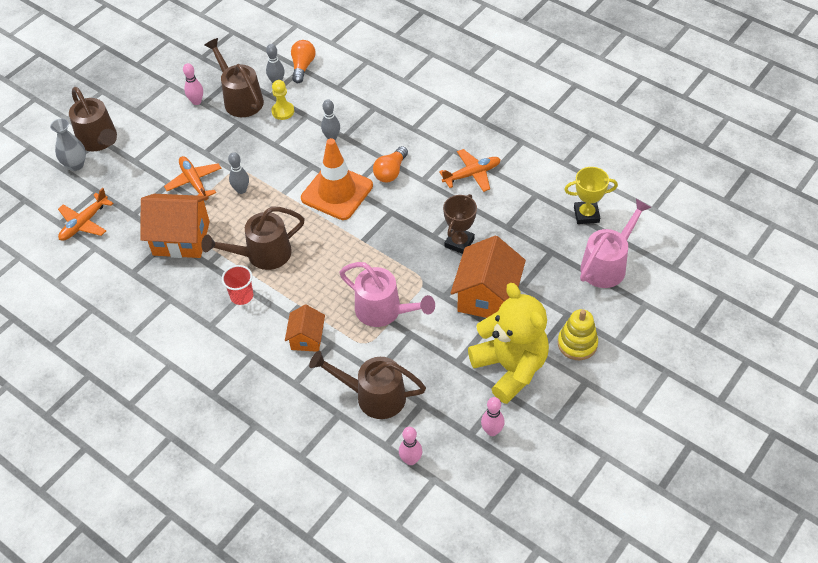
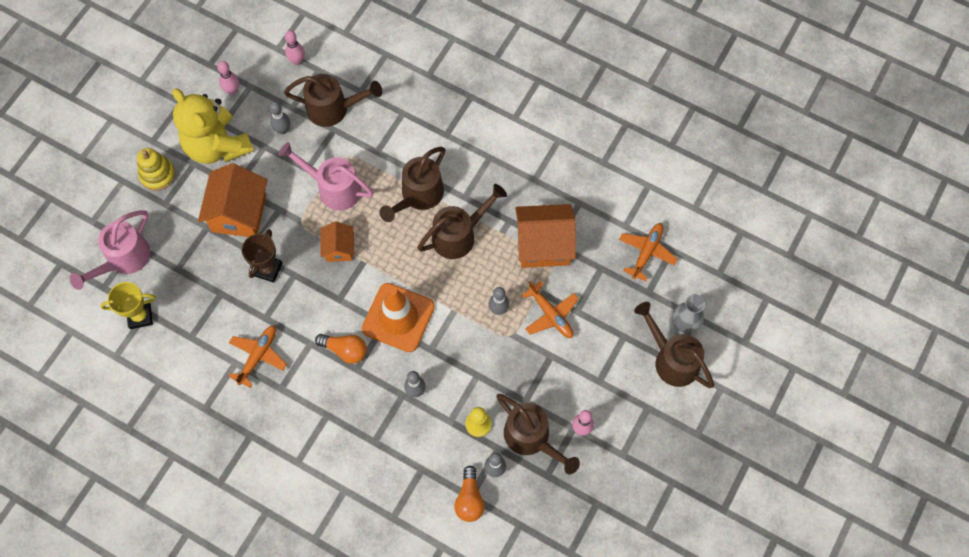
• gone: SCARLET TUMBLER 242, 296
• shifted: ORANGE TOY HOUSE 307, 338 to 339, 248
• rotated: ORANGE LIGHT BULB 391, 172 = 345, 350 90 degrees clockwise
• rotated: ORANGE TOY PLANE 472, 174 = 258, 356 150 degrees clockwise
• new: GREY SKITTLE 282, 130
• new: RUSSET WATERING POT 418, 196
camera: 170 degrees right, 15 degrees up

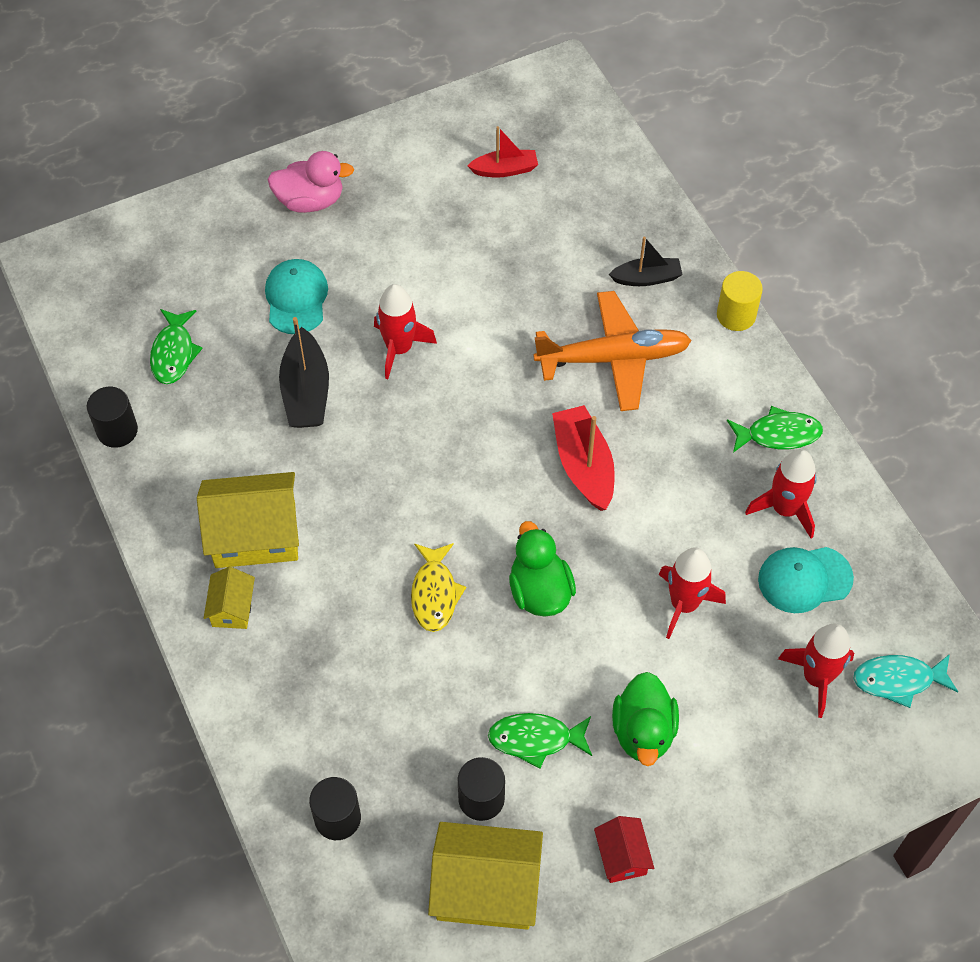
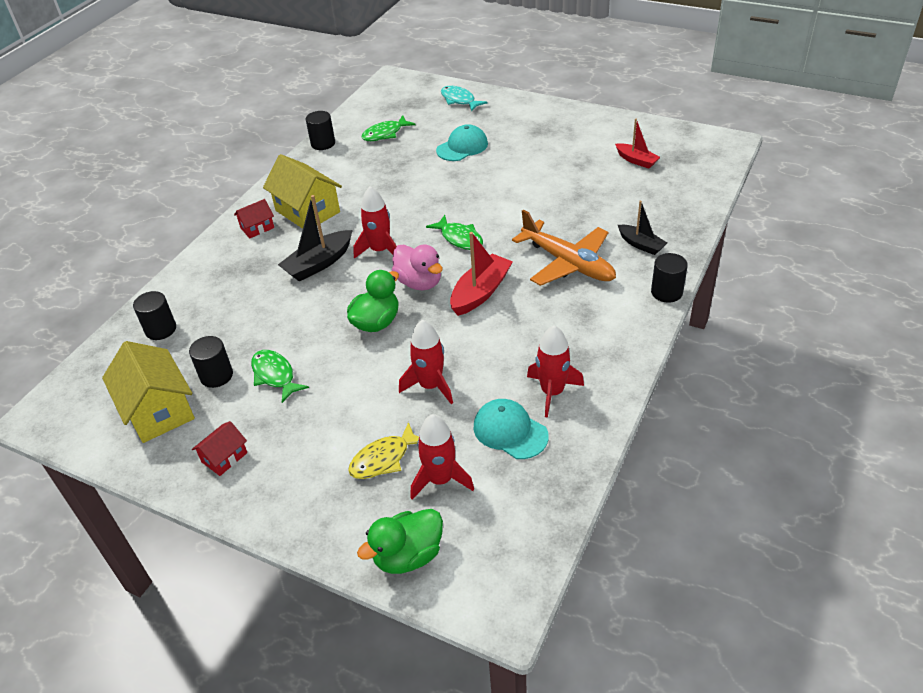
• repainted: GOLDEN TOY HOUSE 232, 608 to SCARLET TOY HOUSE 257, 228
• shifted: ROSE-PINK DUCK 310, 201 to 419, 282
• shifted: EBONY BOAT 306, 391 to 319, 263
• shifted: SCARLET ROCKET 399, 348 to 380, 250
• shifted: GOLDEN FISH 434, 593 to 383, 459
• shifted: EMERALD DUCK 643, 732 to 408, 555
• repainted: GOLDEN CYLINDER SHAPE 736, 315 to EBONY CYLINDER SHAPE 666, 292
• shifted: EMERALD FISH 778, 434 to 459, 238
• shifted: AQUA FISH 898, 680 to 459, 100
camera: 55 degrees right, 15 degrees down

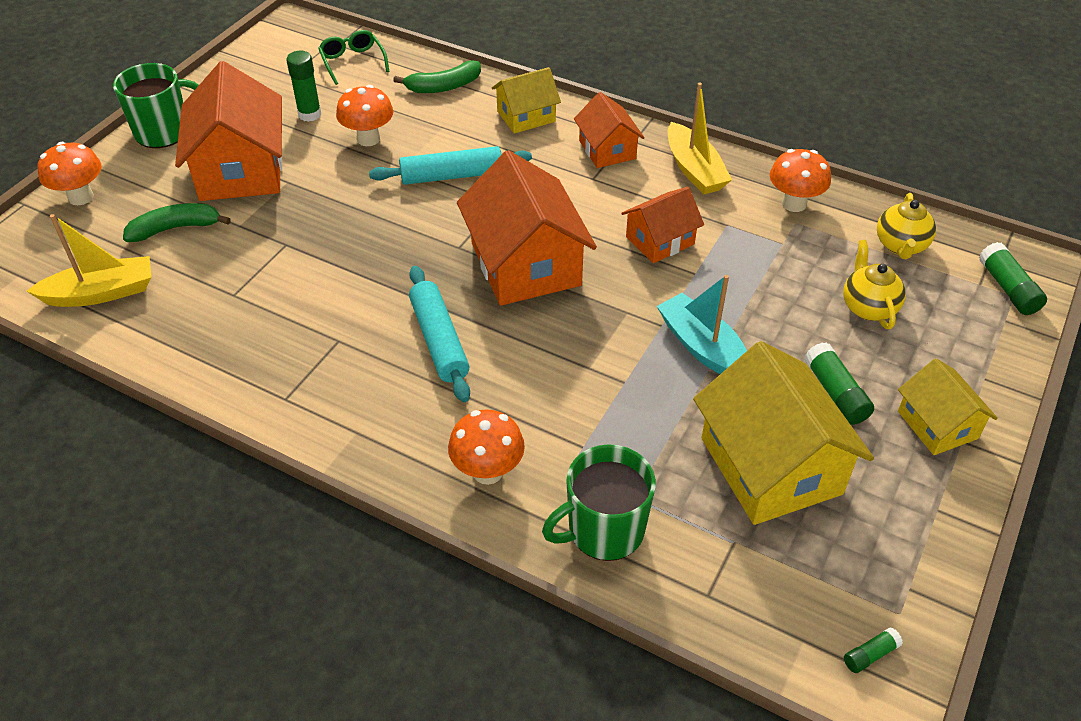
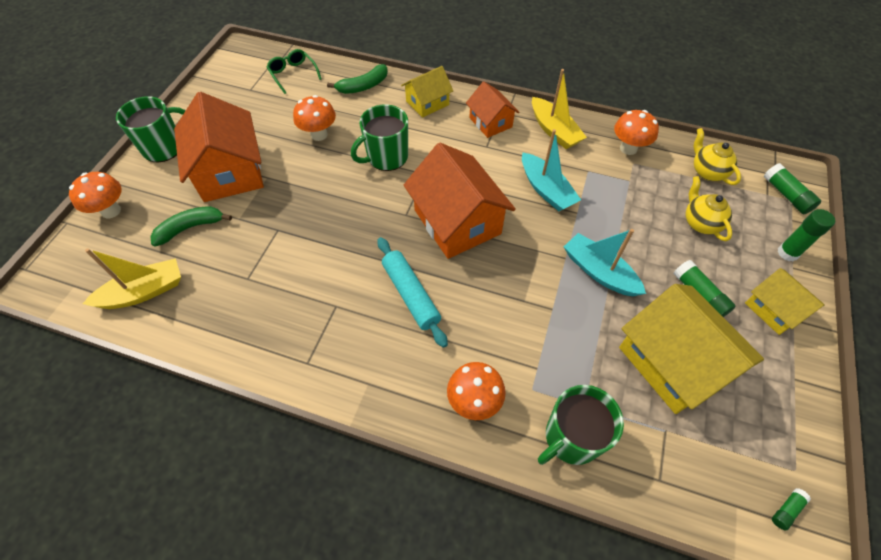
• shifted: EMERALD GLUE 309, 114 to 787, 253
• swapped: AQUA PASTRY ROLLER 452, 176 to EMERALD MUG 386, 157
• swapped: ORANGE TOY HOUSE 660, 240 to AQUA BOAT 546, 190
• rotated: GOLDEN TEAPOT 900, 246 = 707, 172 150 degrees clockwise
camera: 10 degrees left, 10 degrees up

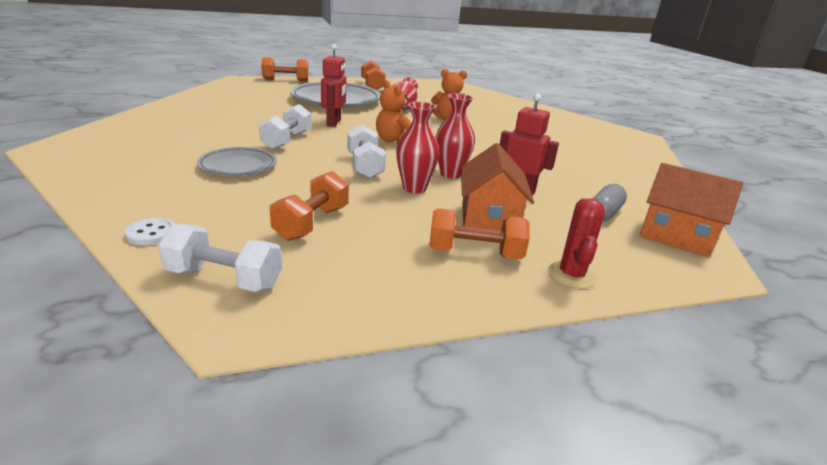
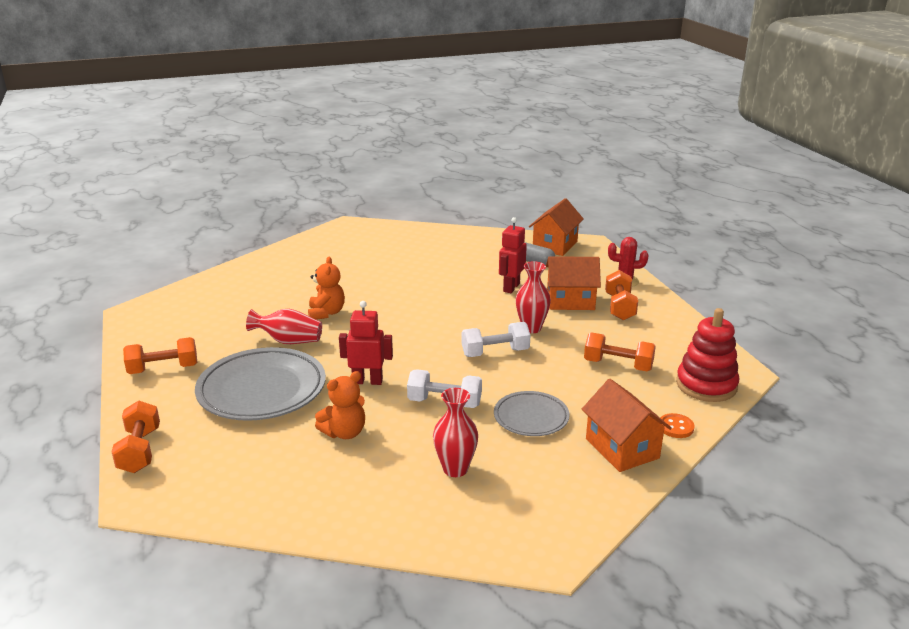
• repainted: WHITE BUTTON 151, 233 to ORANGE BUTTON 675, 427
• swapped: WHITE DUMBBELL 224, 279 to SCARLET RING STACKER 706, 385
• shifted: ORANGE TEDDY 393, 141 to 344, 432
• shifted: SCARLET TALL VASE 450, 174 to 455, 469
• new: ORANGE TOY HOUSE 622, 448
camera: 90 degrees left, 0 degrees up

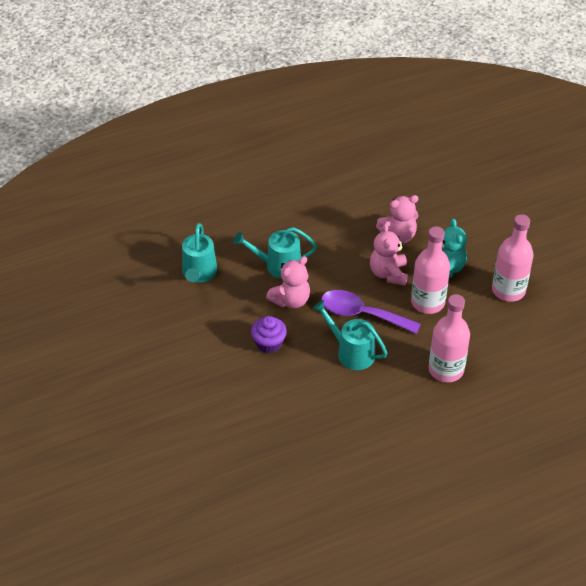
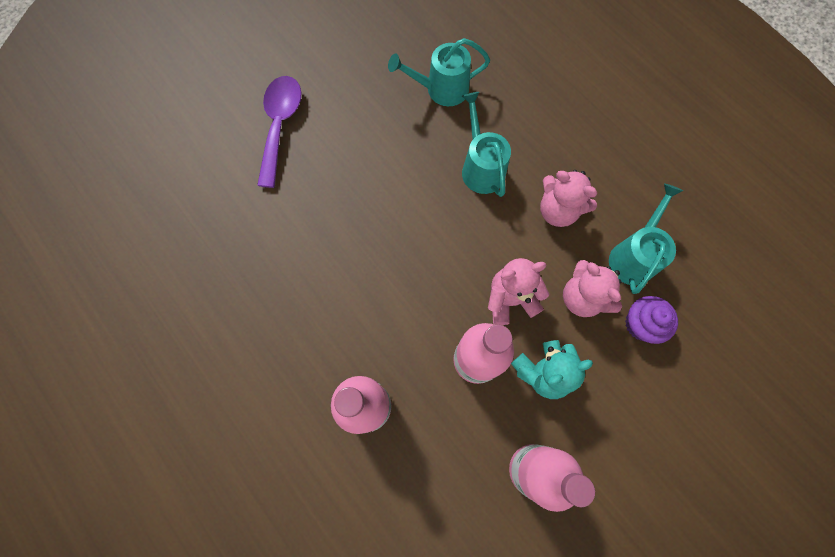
• shifted: PURPLE FAIRY CAKE 269, 343 to 641, 324
• shifted: ROSE-PINK TEDDY 291, 300 to 558, 210
• shifted: AQUA WATERING POT 351, 352 to 633, 255
• shifted: PURPLE TABLESPOON 362, 314 to 280, 125
camera: 75 degrees right, 25 degrees up

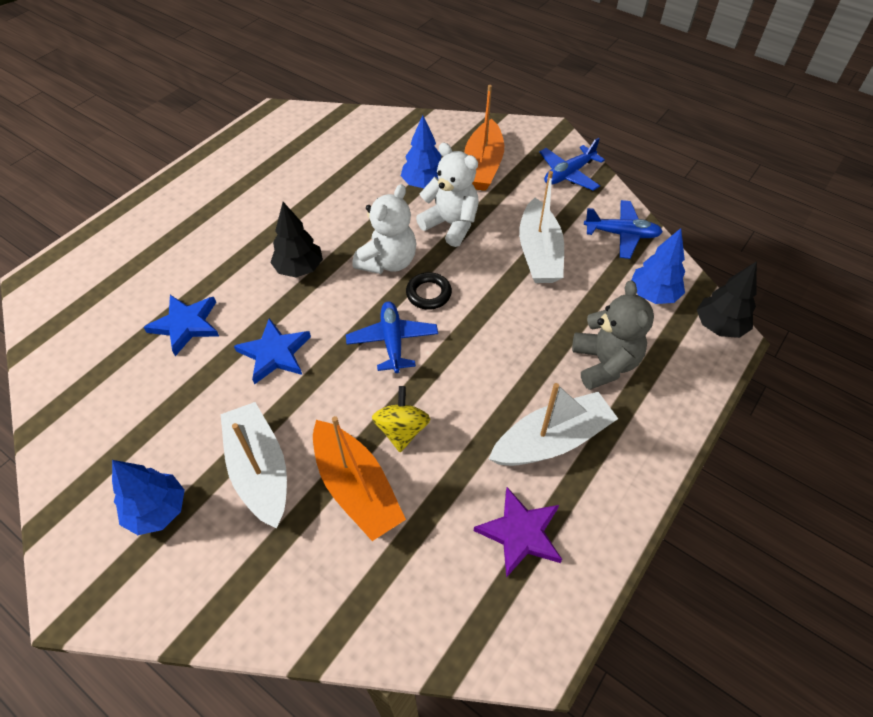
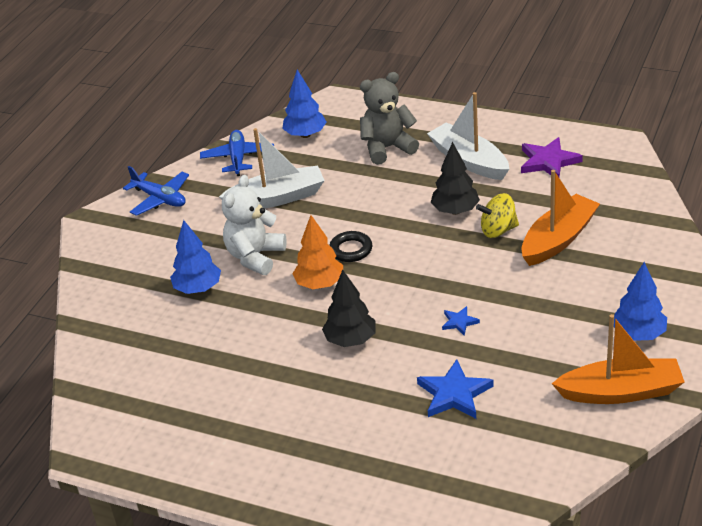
• gone: WHITE BOAT 260, 470
• scaled: ROYAL BLUE STAR 275, 353 = 459, 322 x0.53
• gone: ROYAL BLUE TOY PLANE 392, 341
• swapped: WHITE TEDDY 388, 262 to ORANGE FIR TREE 320, 284
• shifted: ORANGE BOAT 482, 166 to 620, 392
• shifted: EBONY FIR TREE 719, 326 to 455, 211
camera: 100 degrees left, 15 degrees down

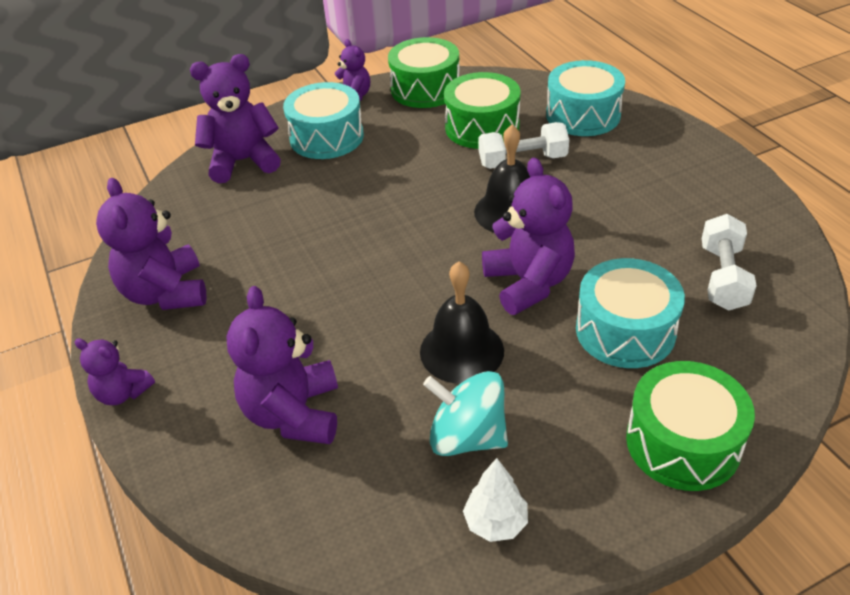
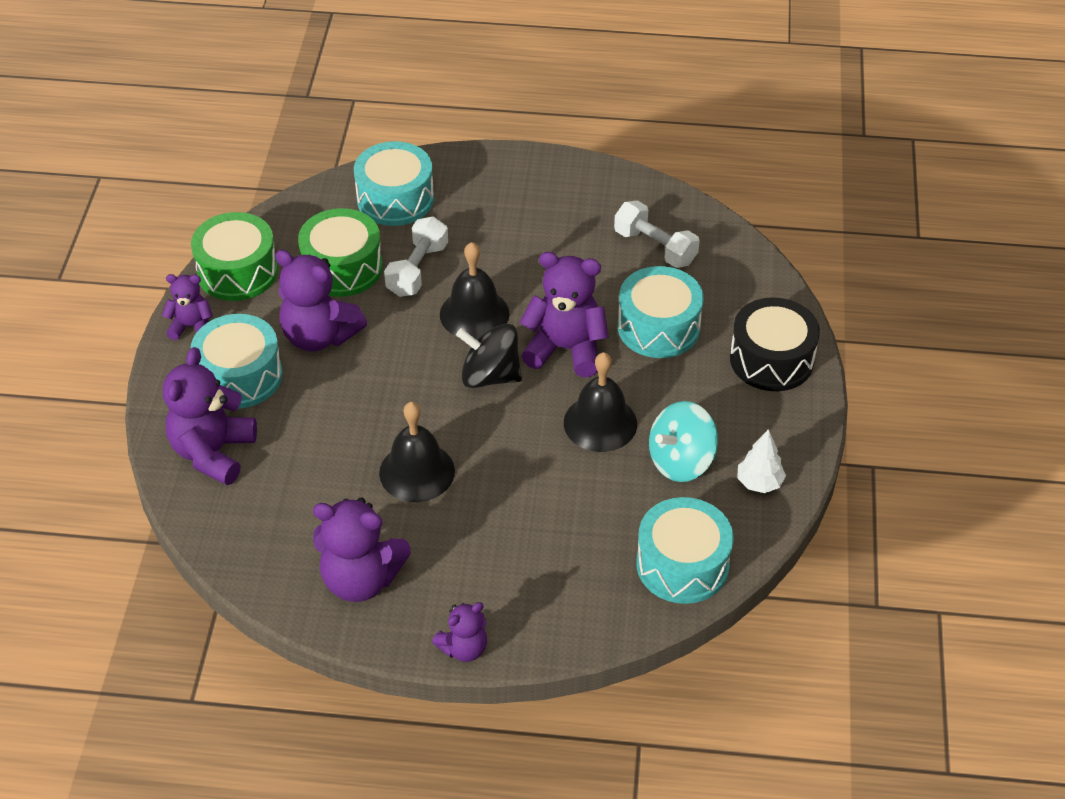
• shifted: PURPLE TEDDY 294, 413 to 319, 336
• repainted: EMERALD TOY DRUM 683, 443 to EBONY TOY DRUM 771, 359
• new: EBONY HAND BELL 417, 472
• new: EBONY TOY TOP 490, 376
• new: AQUA TOY DRUM 682, 564
camera: 60 degrees left, 5 degrees up

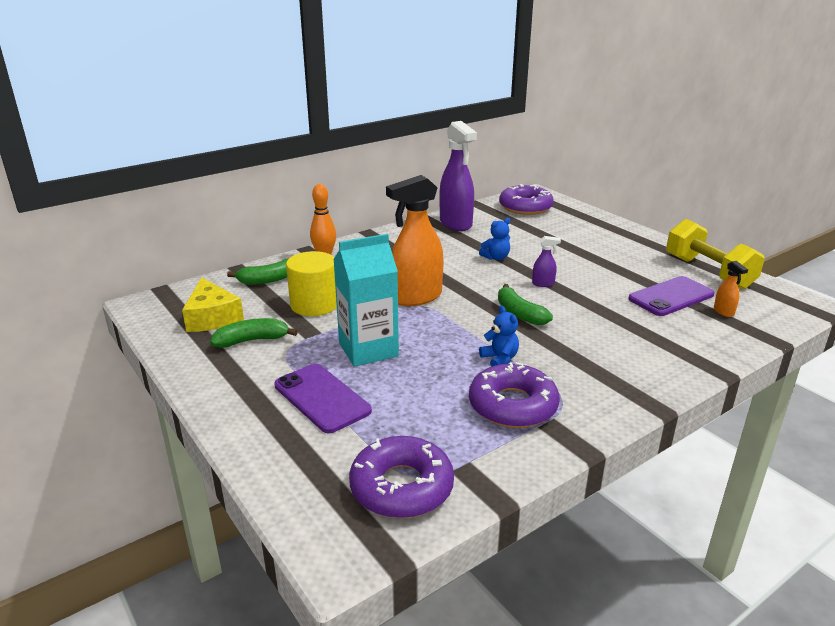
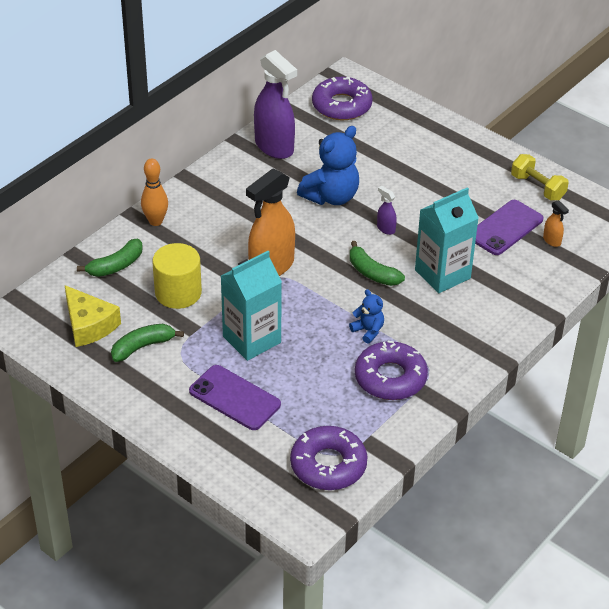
• scaled: ROYAL BLUE TEDDY 496, 257 = 331, 196 x1.94
• rotated: PURPLE SPRAY BOTTLE 543, 284 = 386, 229 120 degrees counterclockwise
• scaled: GOLDEN DUMBBELL 708, 272 = 537, 187 x0.65
• new: AQUA JUICE CARTON 442, 274
camera: 15 degrees left, 15 degrees up

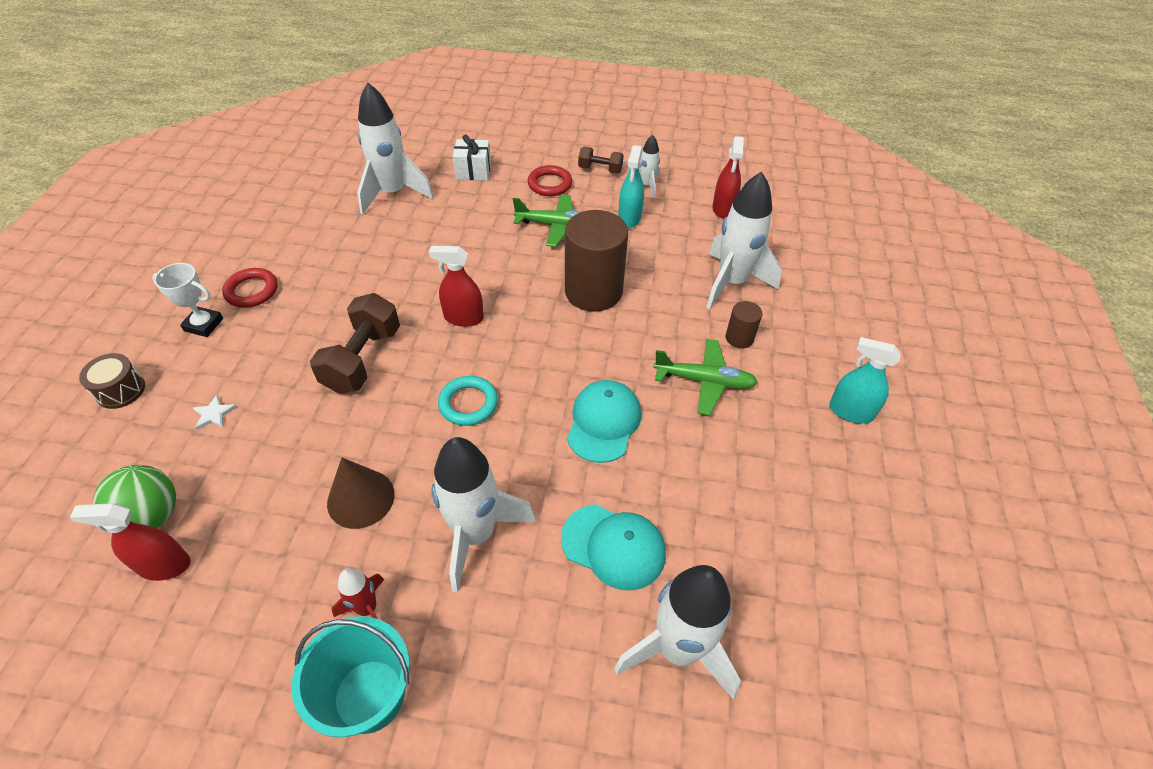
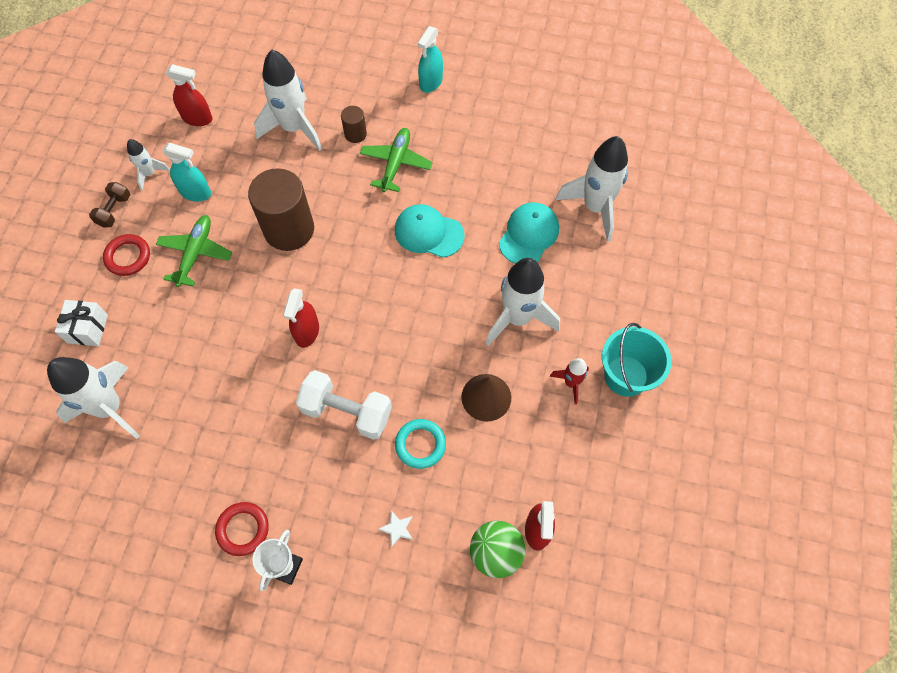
• gone: RUSSET TOY DRUM 121, 390
• repainted: RUSSET DUMBBELL 363, 359 to WHITE DUMBBELL 347, 411
• shifted: AQUA RING 468, 403 to 420, 445
camera: 85 degrees left, 15 degrees up

